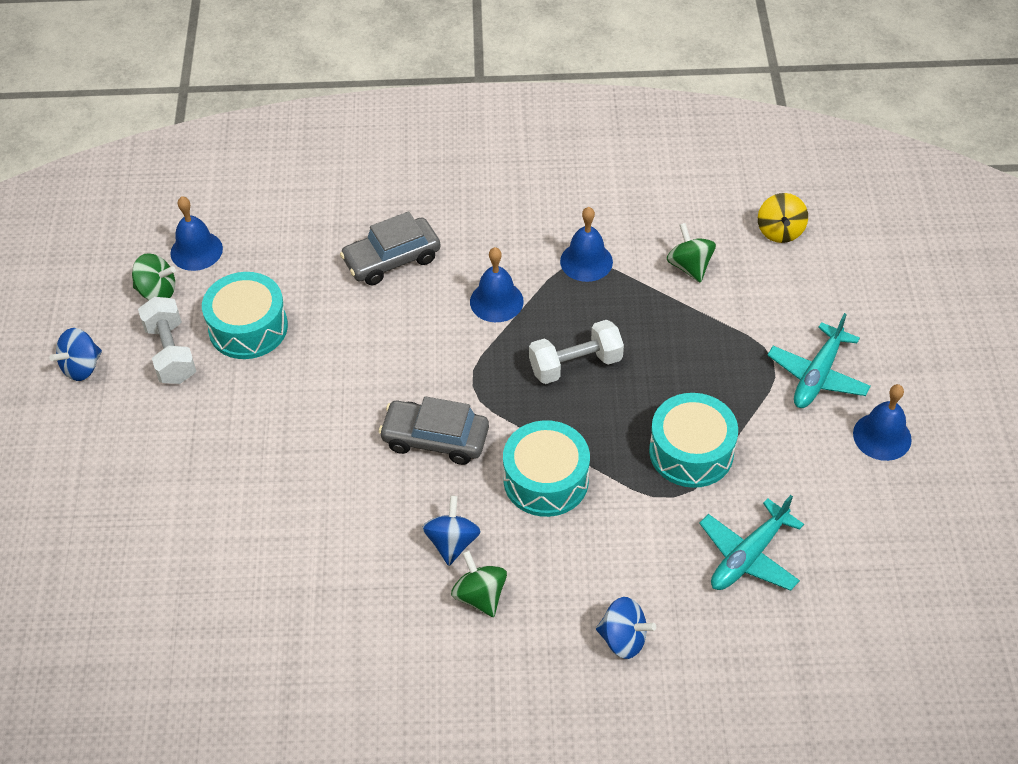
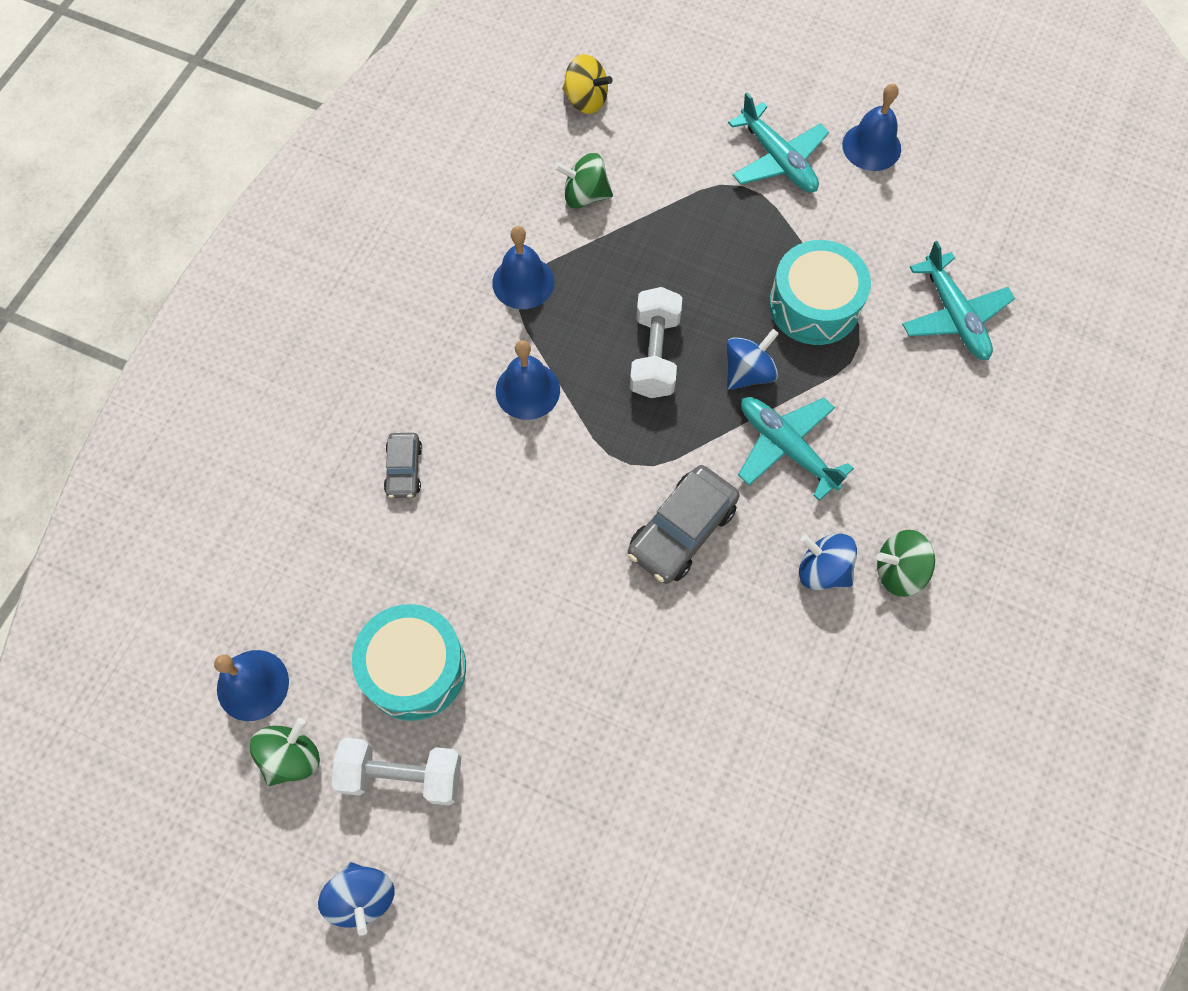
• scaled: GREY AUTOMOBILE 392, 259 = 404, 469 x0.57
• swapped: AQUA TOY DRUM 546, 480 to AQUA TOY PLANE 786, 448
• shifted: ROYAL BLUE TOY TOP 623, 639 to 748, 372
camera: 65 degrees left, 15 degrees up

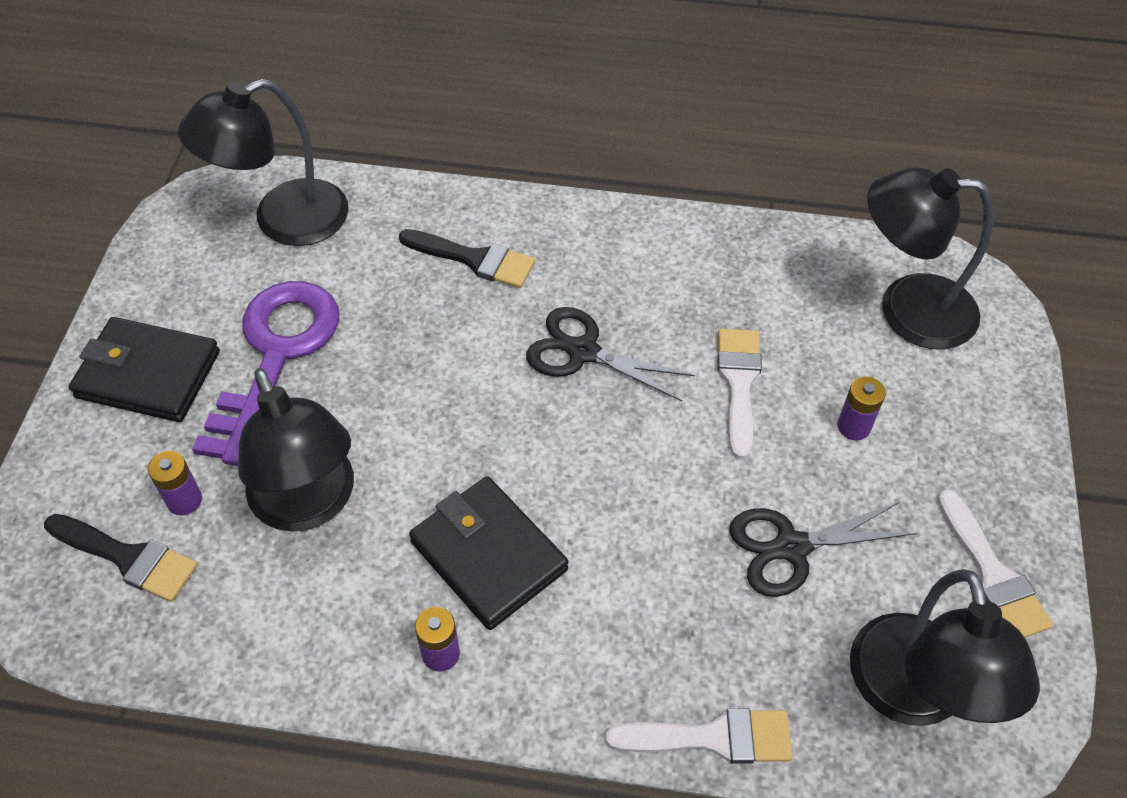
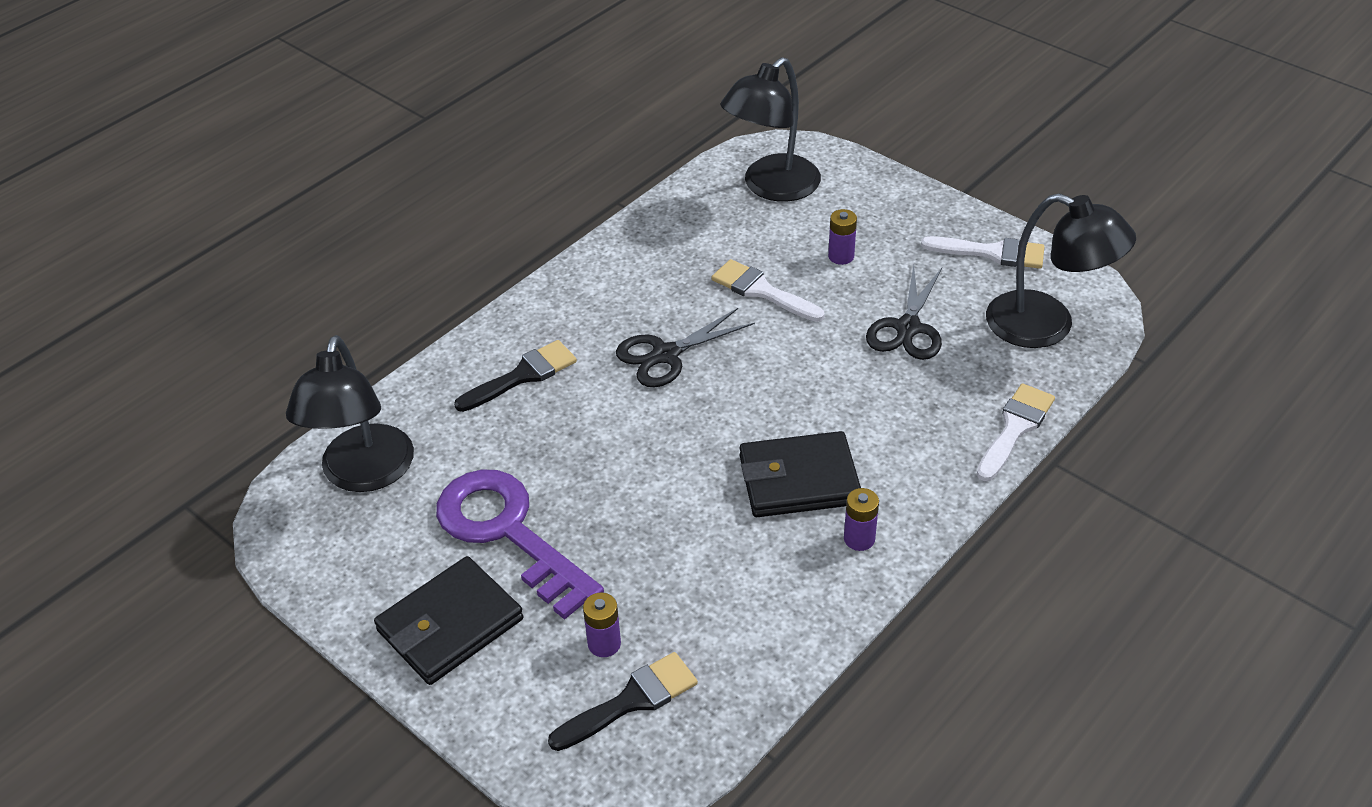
• gone: EBONY LAMP 309, 504
camera: 55 degrees left, 10 degrees down

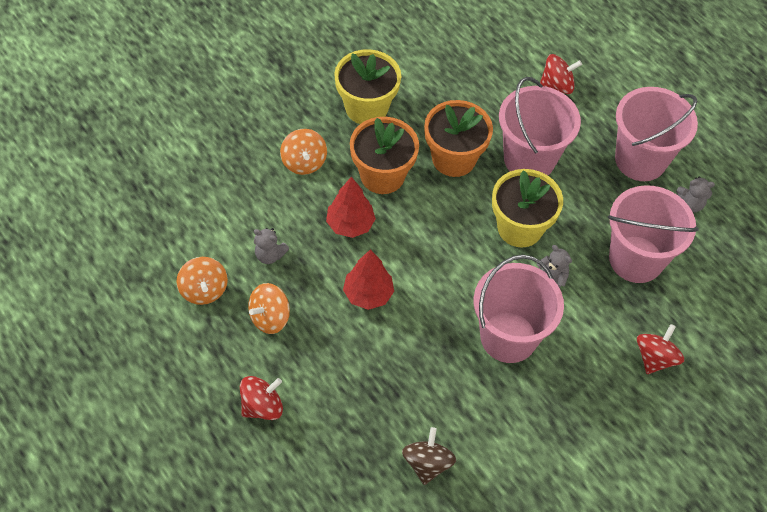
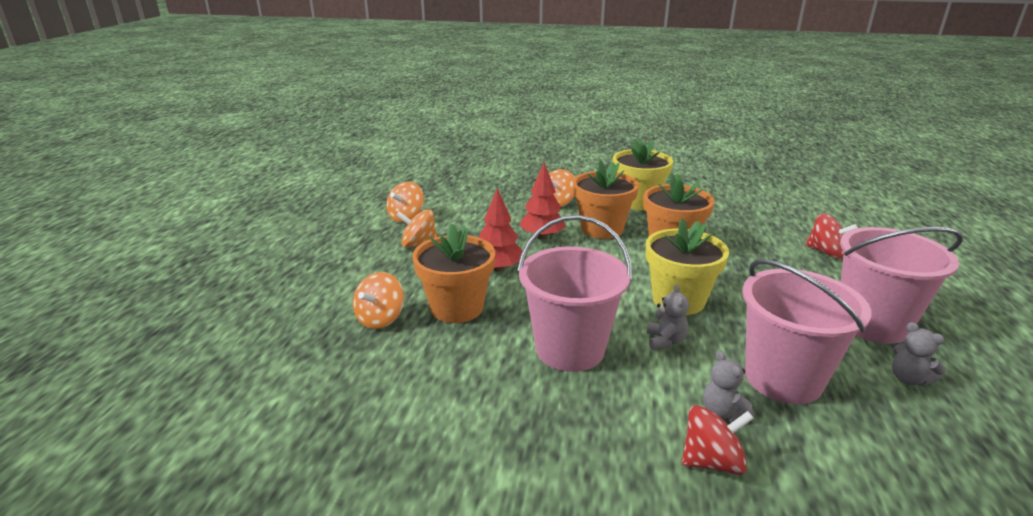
• gone: SCARLET TOY TOP 262, 406
• shifted: GREY TEDDY 270, 255 to 723, 412
• gone: RUSSET TOY TOP 427, 463
• gone: ROSE-PINK PAIL 529, 159
• new: ORANGE TOY TOP 380, 319
• new: ORANGE FLOWER POT 457, 308
camera: 50 degrees right, 30 degrees down

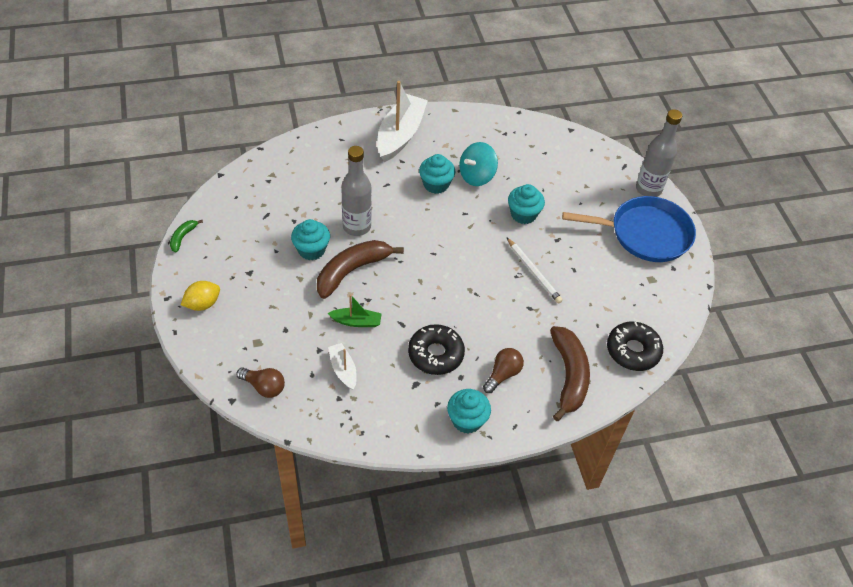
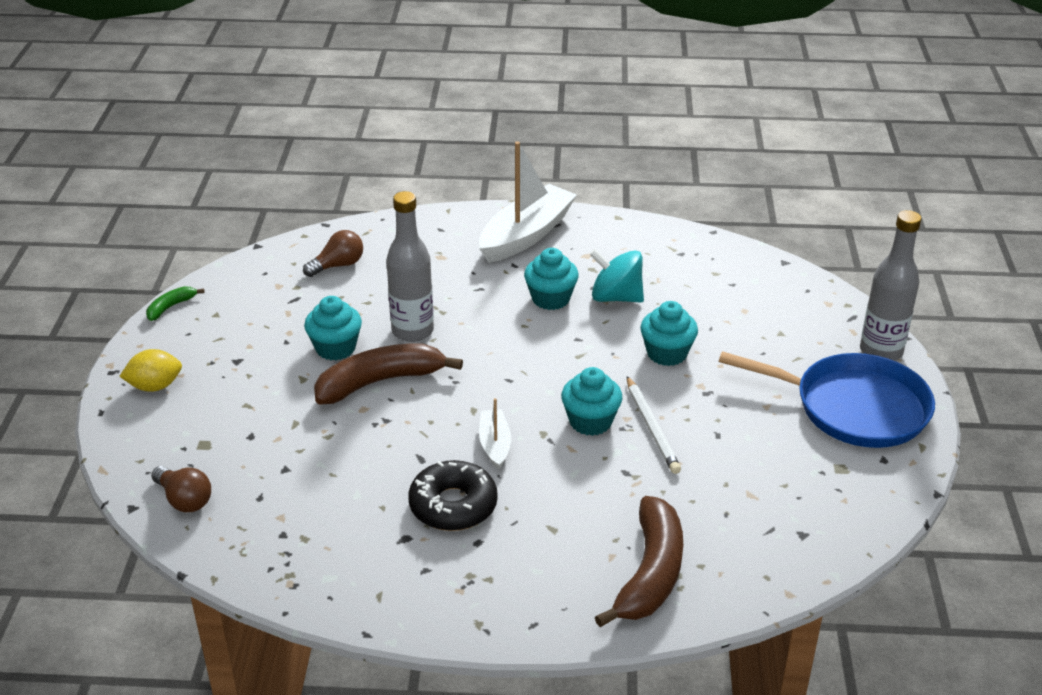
• gone: EMERALD BOAT 356, 321
• shifted: WHITE BOAT 343, 369 to 495, 444
• shifted: AQUA FAIRY CAKE 467, 420 to 590, 421
• rotated: AQUA TOY TOP 476, 176 = 616, 297 45 degrees clockwise
• shifted: RUSSET LIGHT BULB 503, 374 to 338, 265
• gone: EBONY DONUT 633, 351
camera: 20 degrees right, 15 degrees down

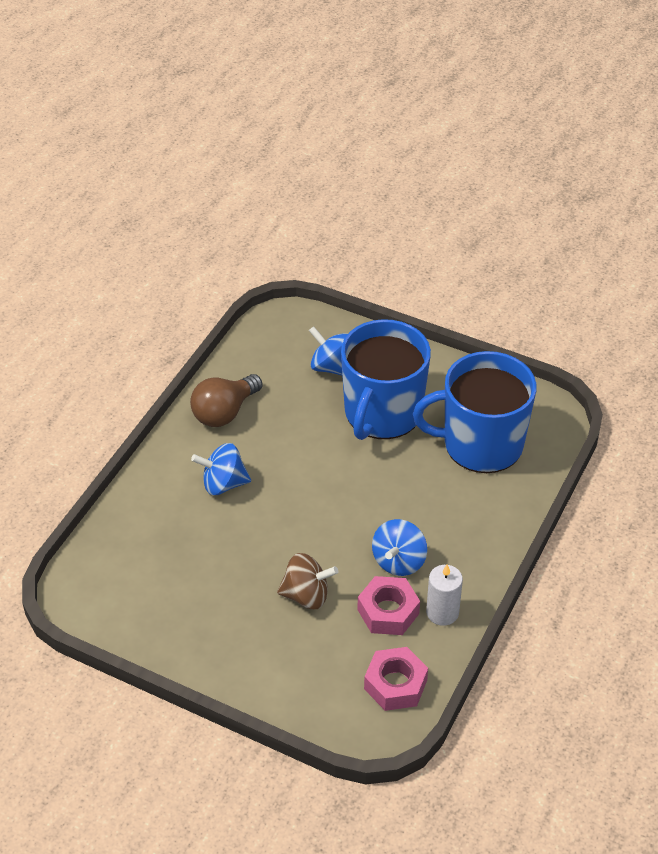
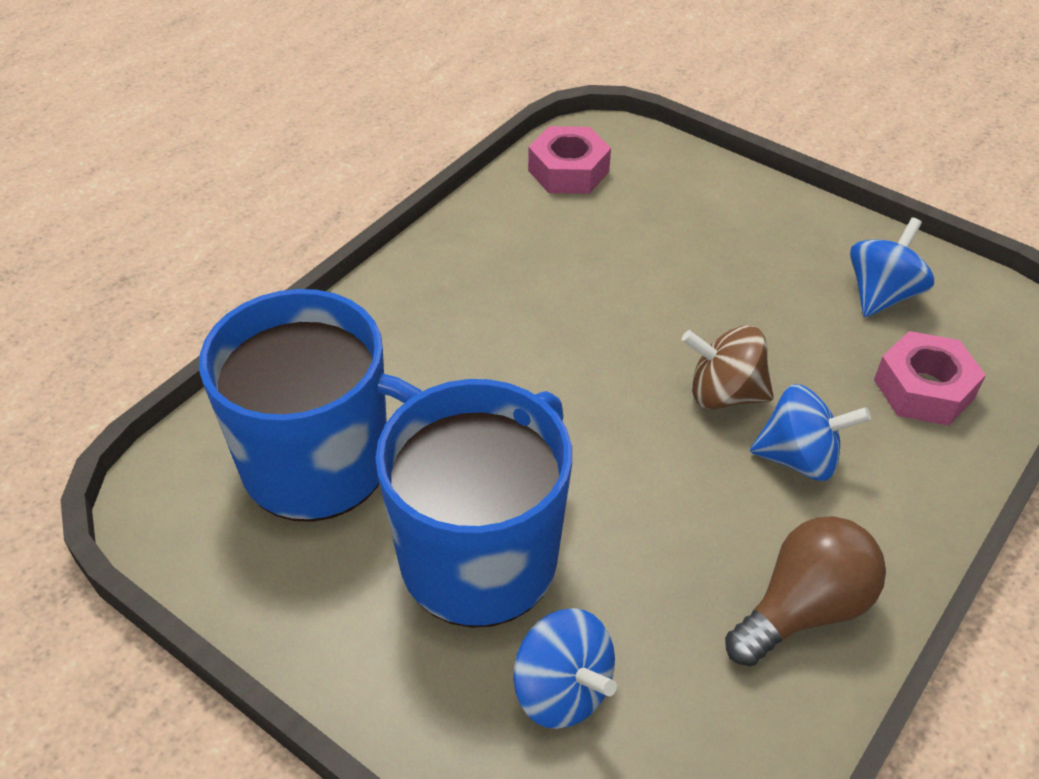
• shifted: RUSSET TOY TOP 306, 595 to 724, 394
• shifted: ROSE-PINK HEXAGON NUT 388, 611 to 923, 389
• shifted: ROYAL BLUE TOY TOP 399, 561 to 881, 295
• gone: WHITE PILLAR CANDLE 442, 612
camera: 170 degrees left, 0 degrees up

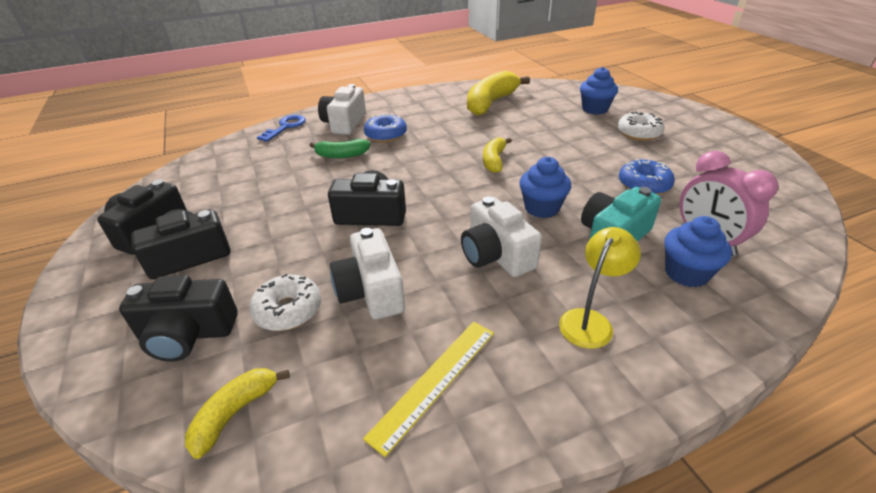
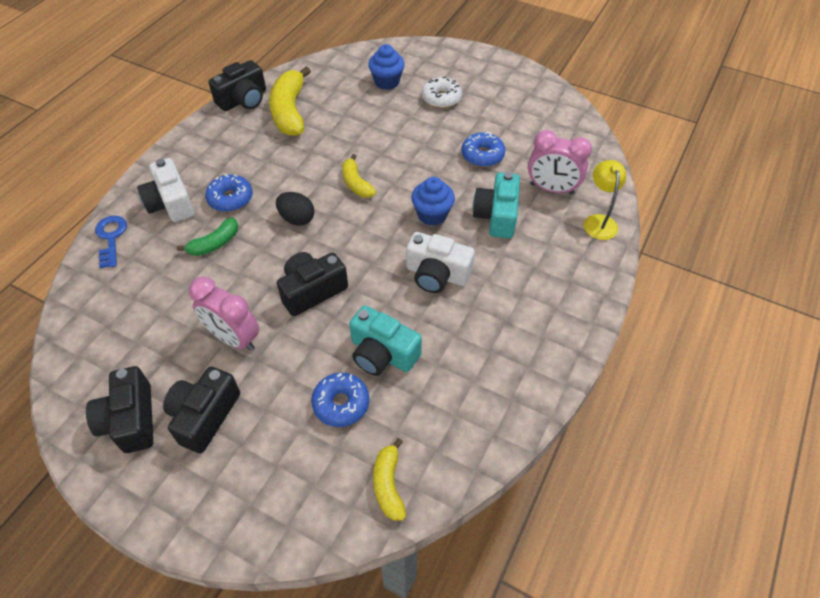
• shifted: EBONY CAMERA 187, 334 to 243, 100
• repainted: WHITE DONUT 288, 310 to ROYAL BLUE DONUT 341, 403
• repainted: WHITE CAMERA 371, 291 to AQUA CAMERA 382, 353
• gone: GOLDEN STRAIGHTEDGE 434, 381
• shifted: GOLDEN LAMP 590, 321 to 599, 221
• gone: ROYAL BLUE FAIRY CAKE 686, 273
• new: ROSE-PINK CLOCK 234, 338
• new: EBONY EGG 297, 219
camera: 40 degrees left, 15 degrees up

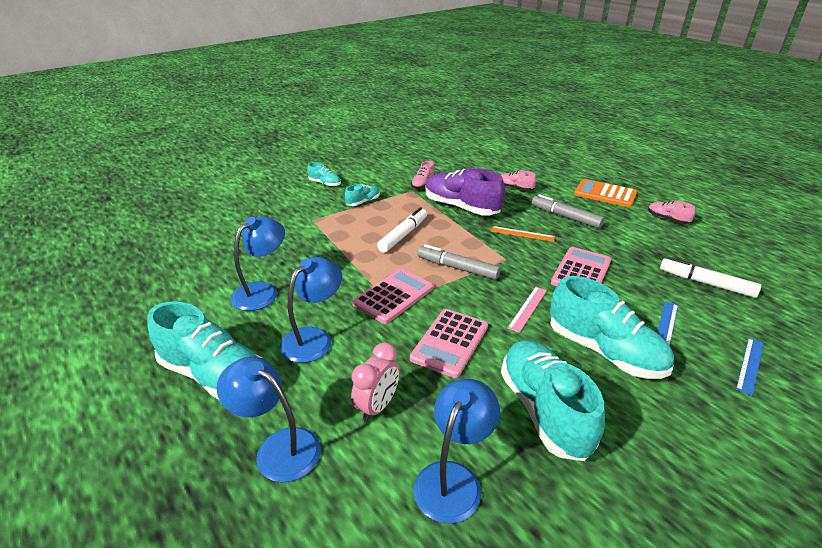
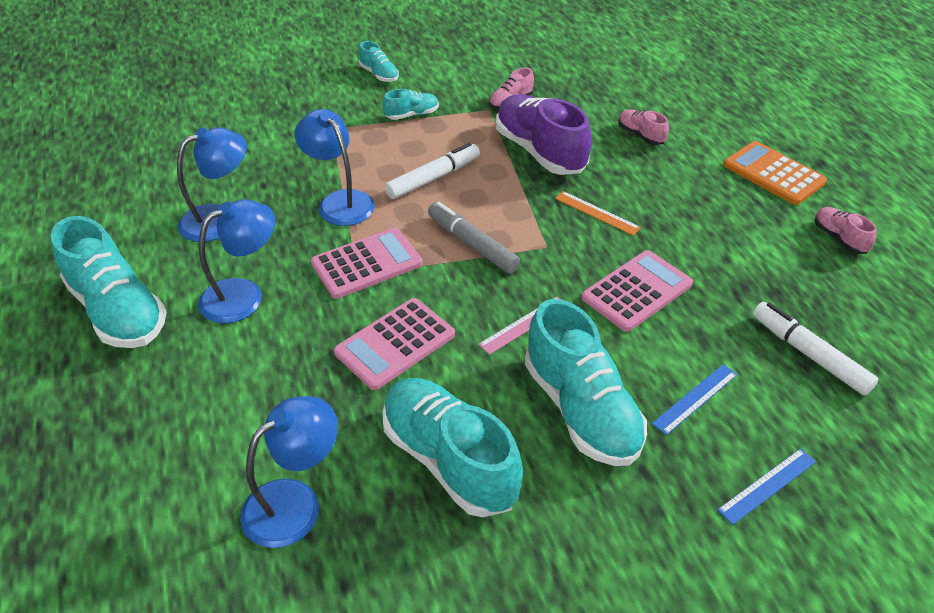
• shifted: ROYAL BLUE LAMP 278, 447 to 339, 201
• gone: ROSE-PINK CLOCK 377, 406
• rotated: AQUA SHOE 544, 410 = 449, 459 45 degrees counterclockwise
• gone: GREY MARKER 565, 217
camera: 20 degrees right, 10 degrees up

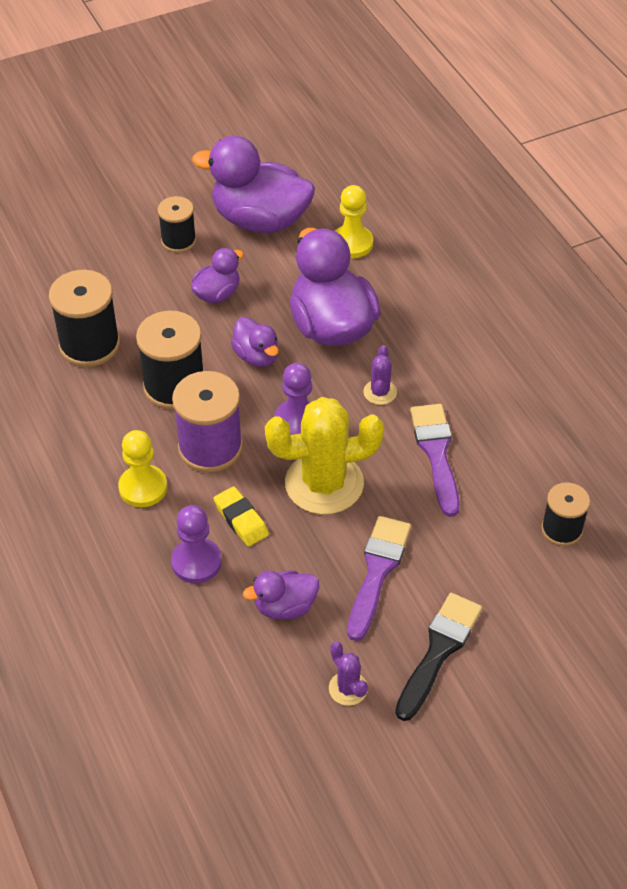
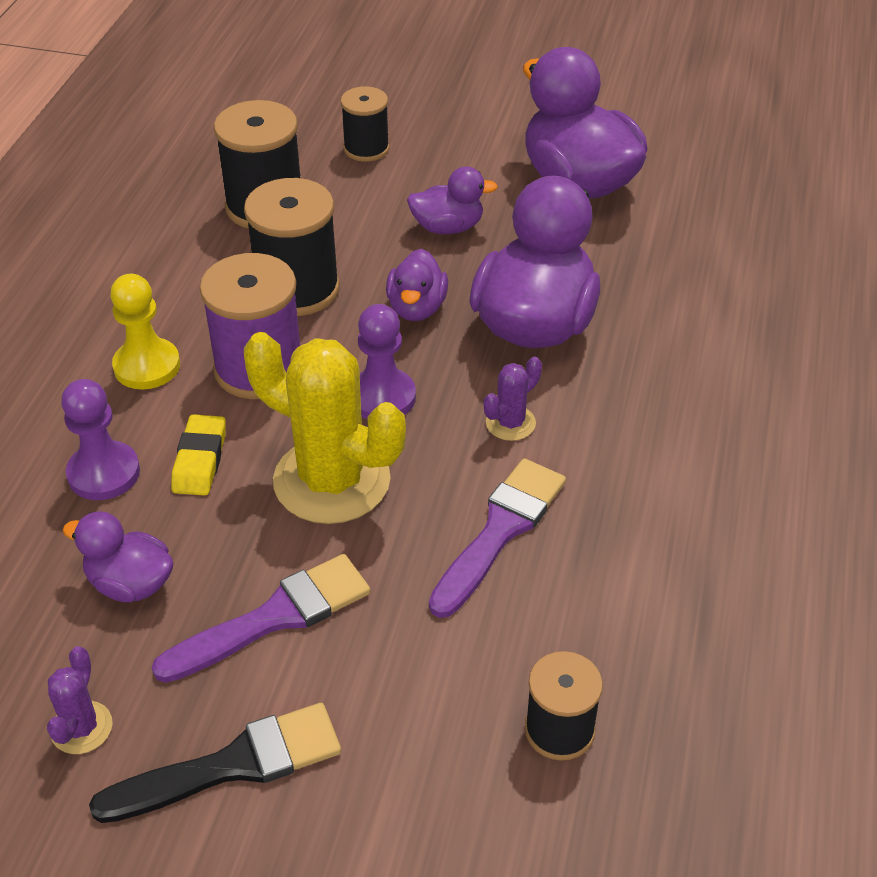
• shifted: EBONY REEL OF THREAD 178, 240 to 366, 149
• gone: GOLDEN CHESS PAWN 352, 243
camera: 40 degrees right, 5 degrees down

